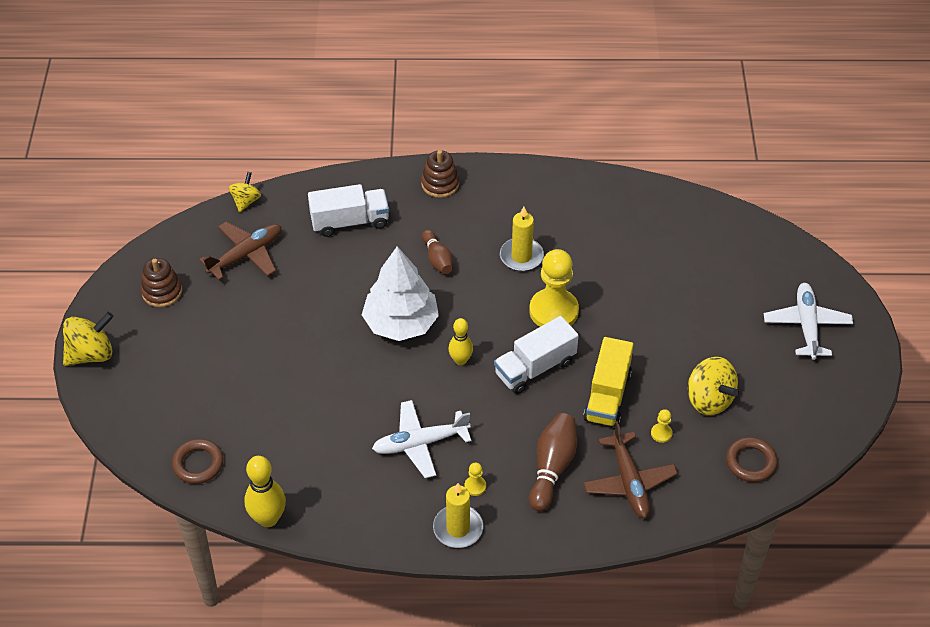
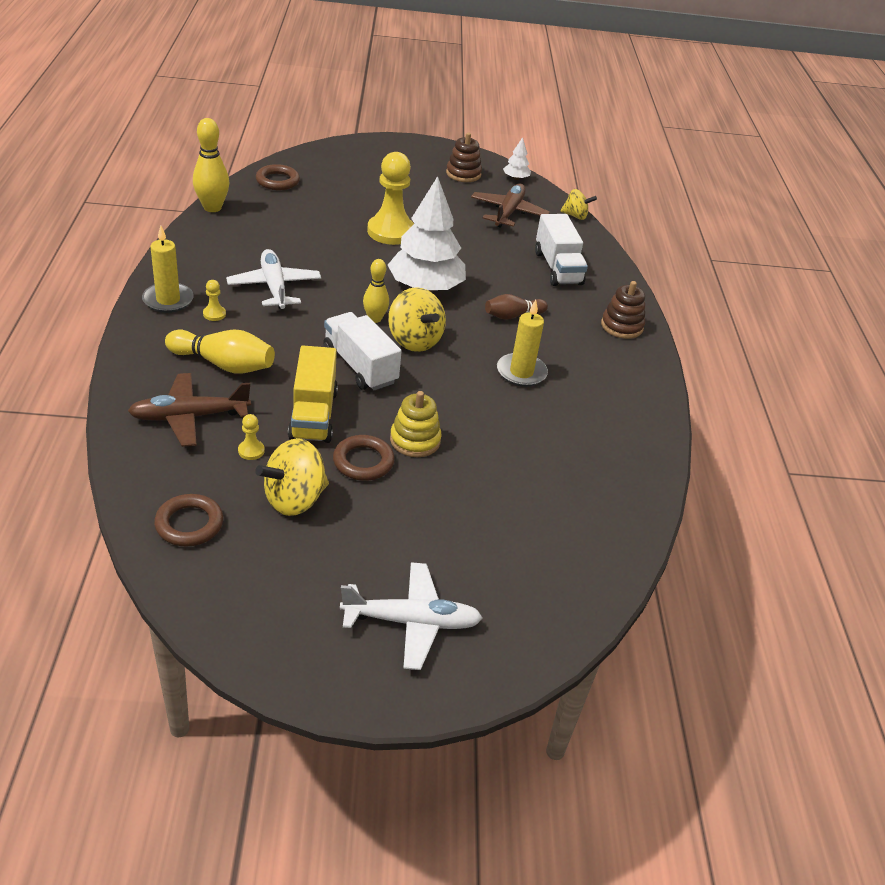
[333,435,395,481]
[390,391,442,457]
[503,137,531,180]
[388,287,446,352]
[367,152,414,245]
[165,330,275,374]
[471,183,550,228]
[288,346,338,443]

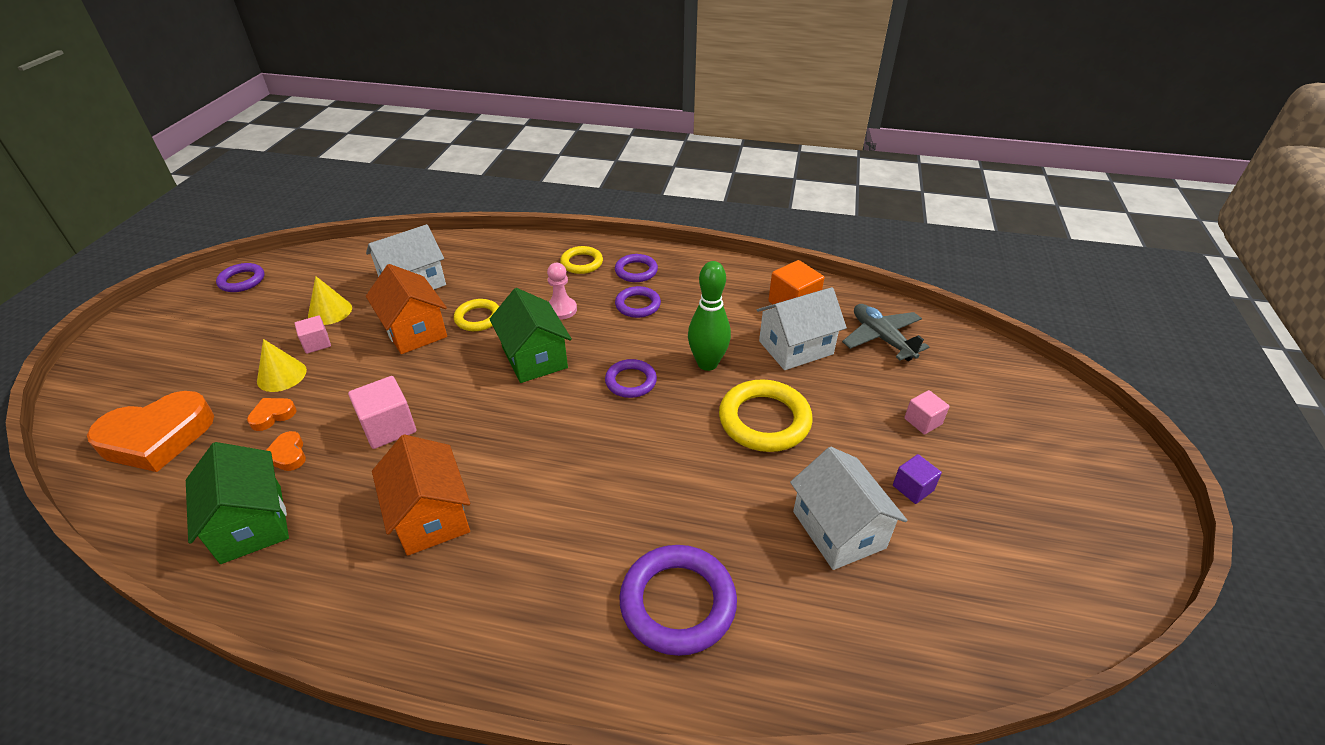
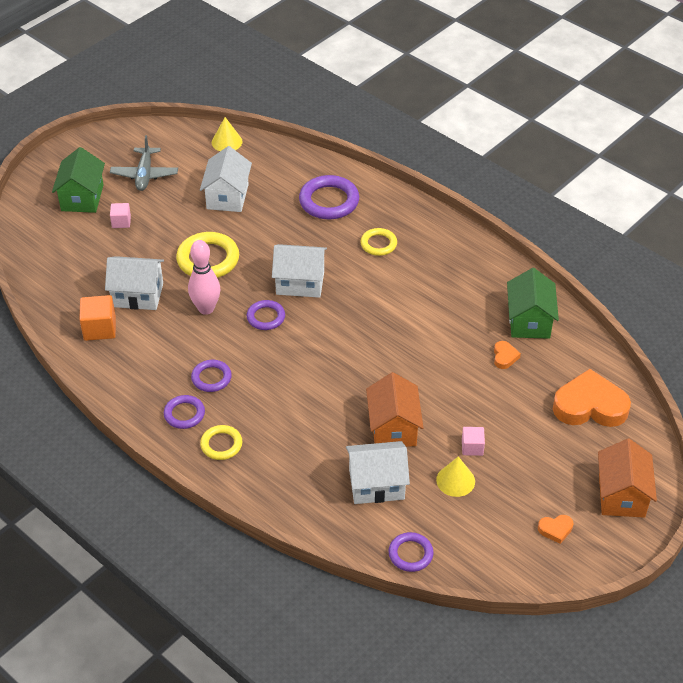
[348,376,416,449] (first image)
[547,263,577,320] (first image)
[893,454,942,504] (first image)
[272,244,327,298]
[389,532,434,572]
[538,515,573,544]
[212,117,243,151]
[598,439,657,518]
[360,228,397,256]
[52,147,105,213]
[110,135,178,191]
[188,240,220,315]

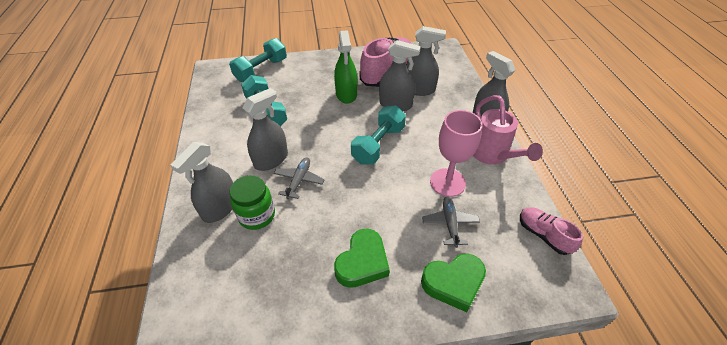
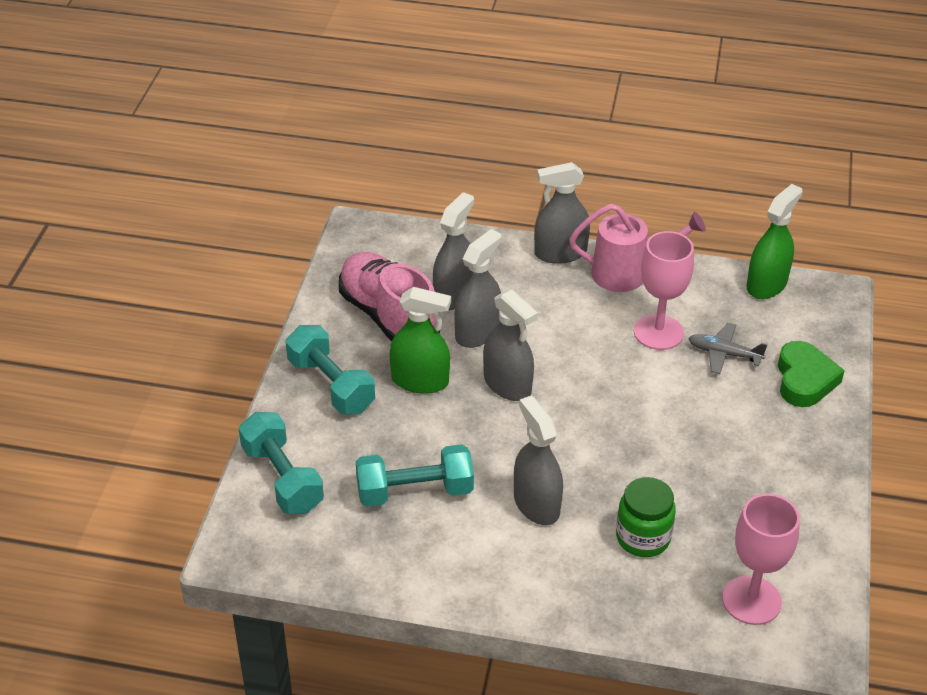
[274,157,325,199] (first image)
[334,229,390,288] (first image)
[722,494,800,625]
[483,289,538,401]
[286,325,375,414]
[747,184,803,299]

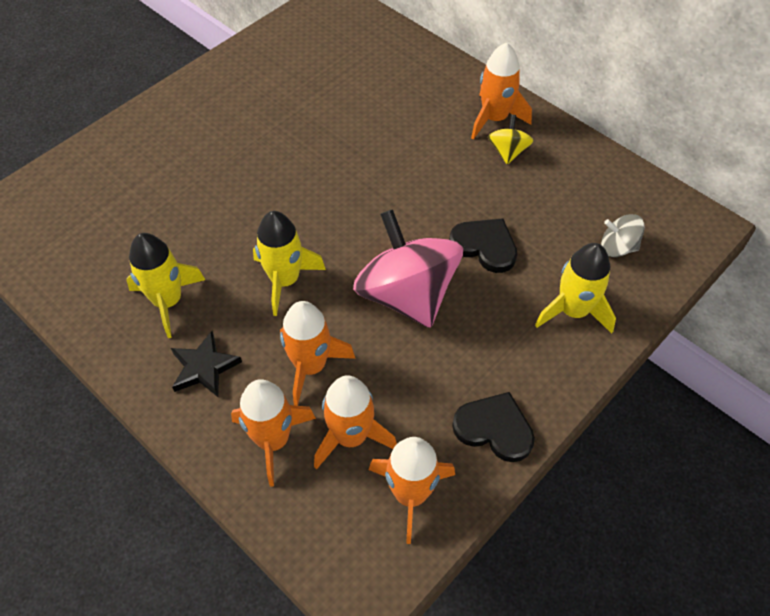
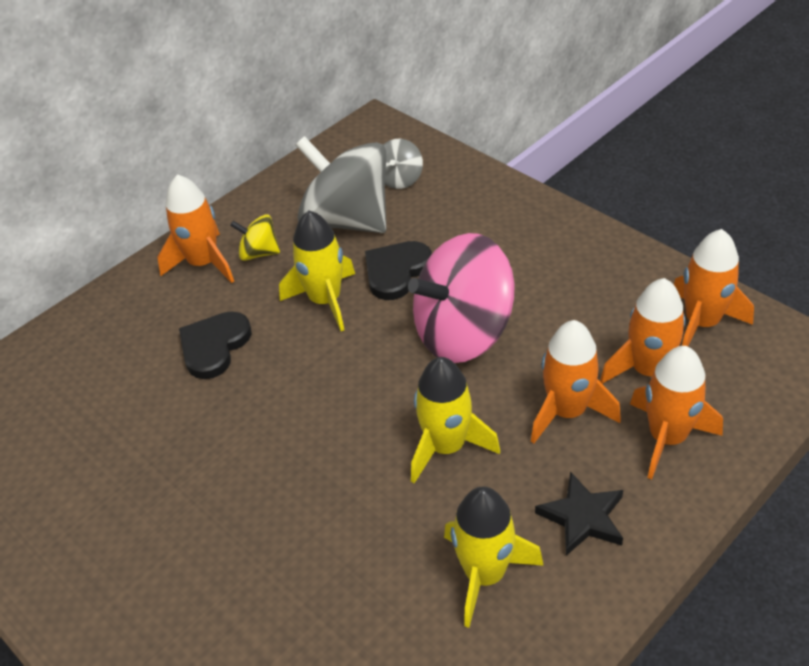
[296,136,387,233]
[179,311,252,379]
[279,210,355,331]

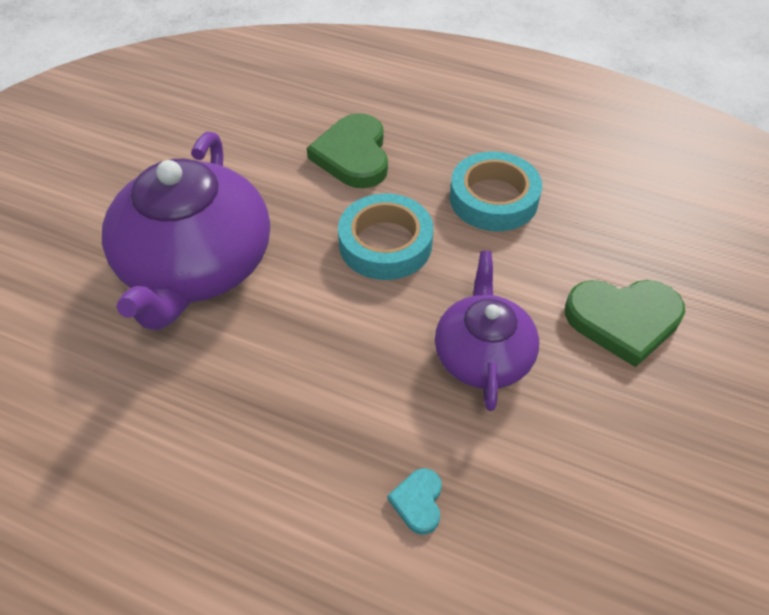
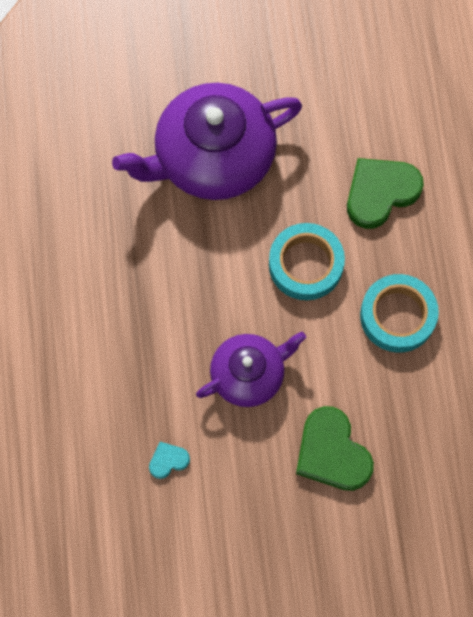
[149,442,190,479]

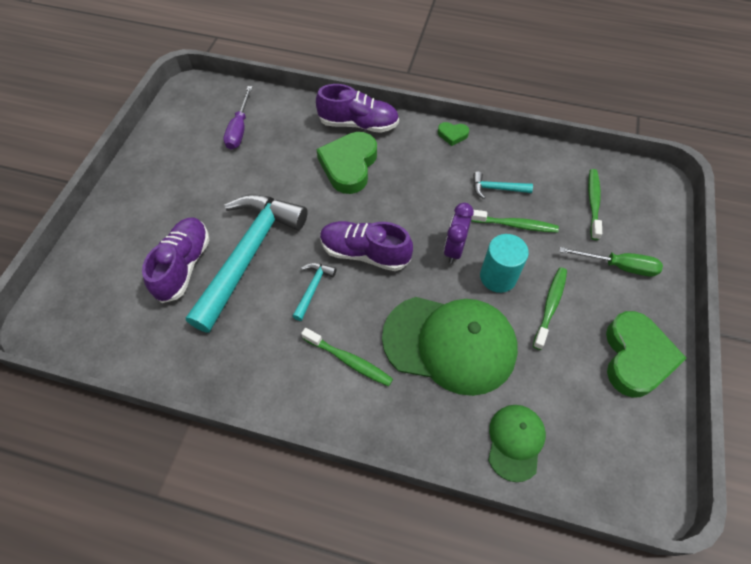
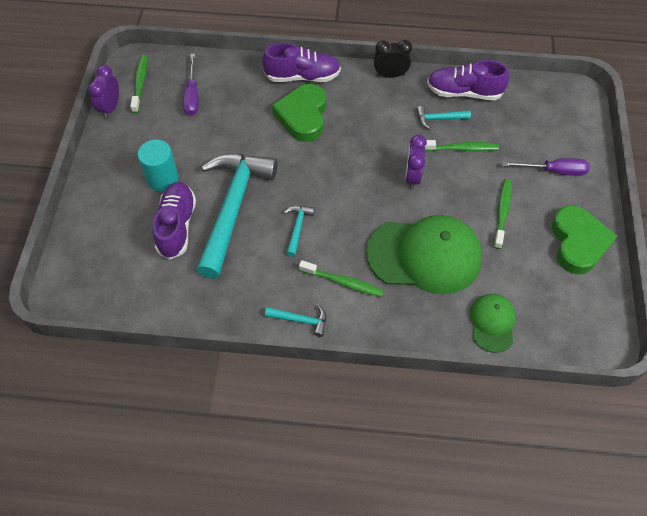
[88,65,119,119]
[265,305,326,337]
[427,60,509,100]
[138,140,179,191]
[130,55,147,113]
[374,40,412,78]
[502,158,590,176]

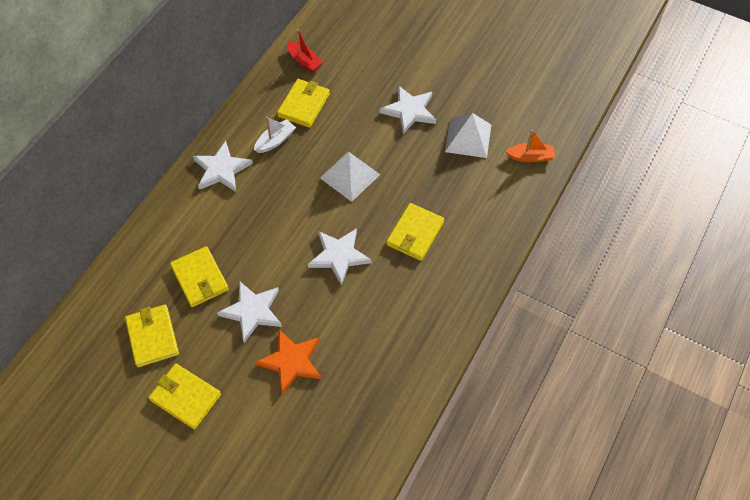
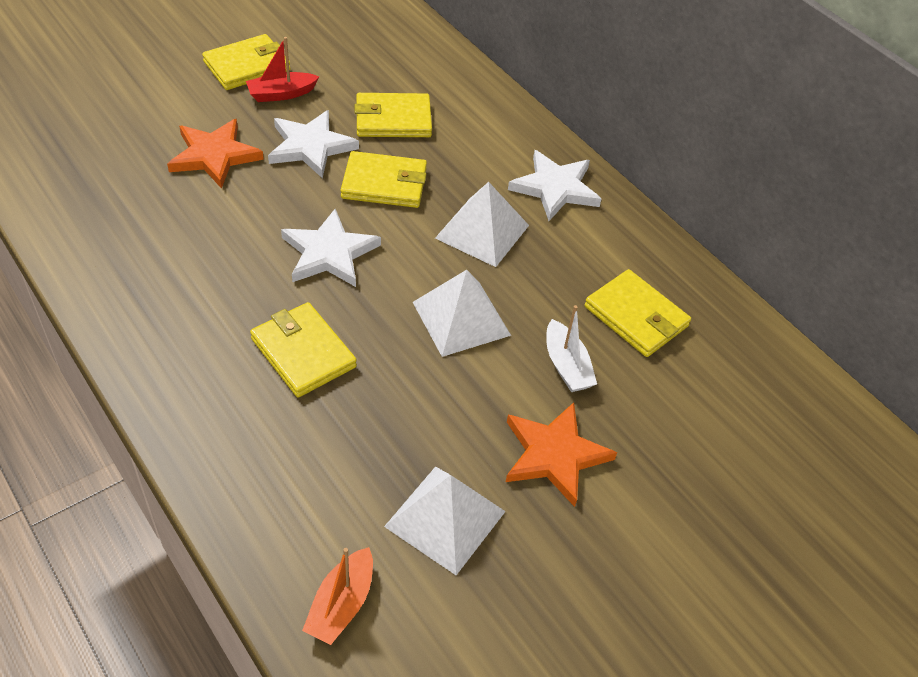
[435,182,529,267]
[341,151,427,208]
[546,305,597,392]
[246,37,319,102]
[506,402,617,507]

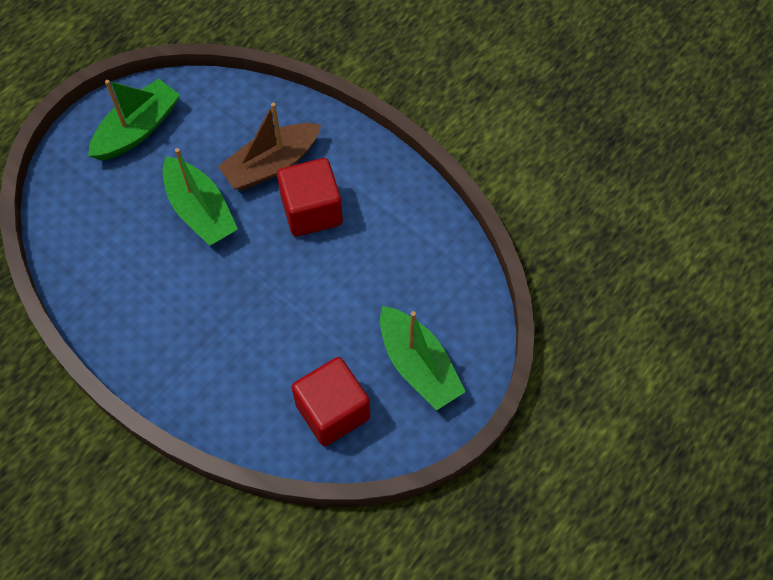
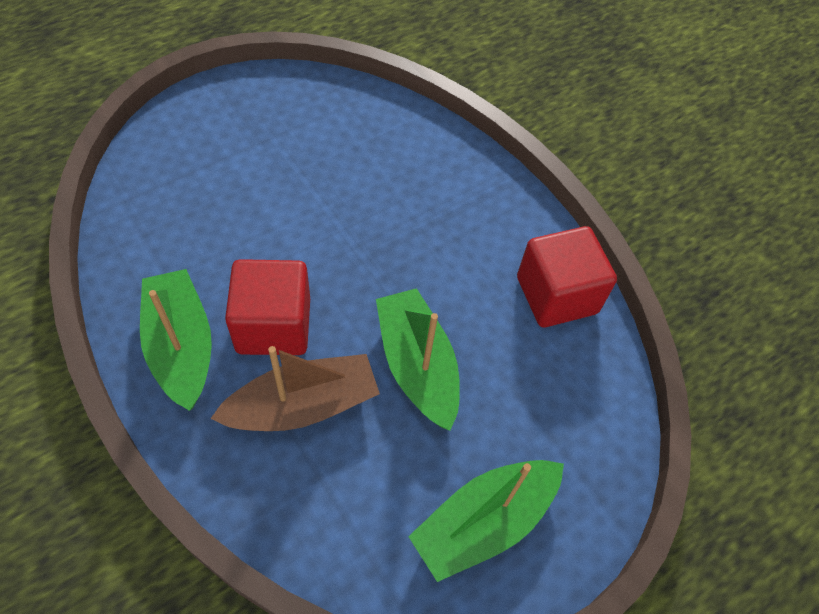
[517,226,617,327]
[140,269,212,411]

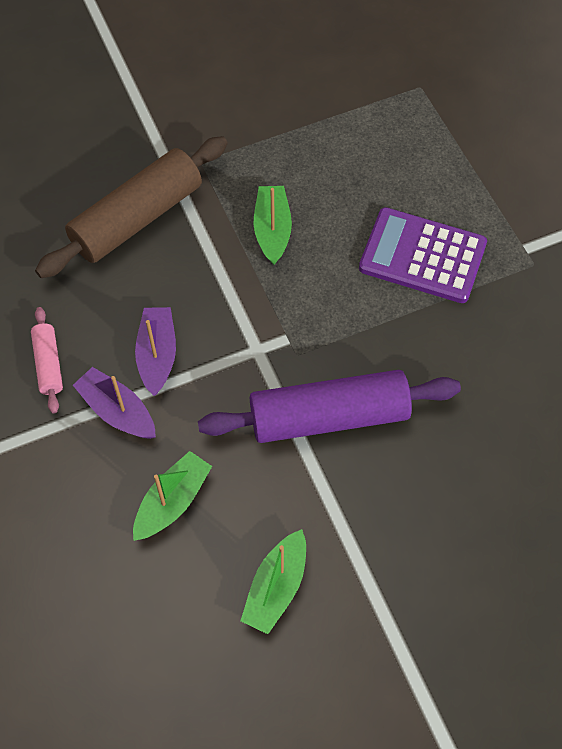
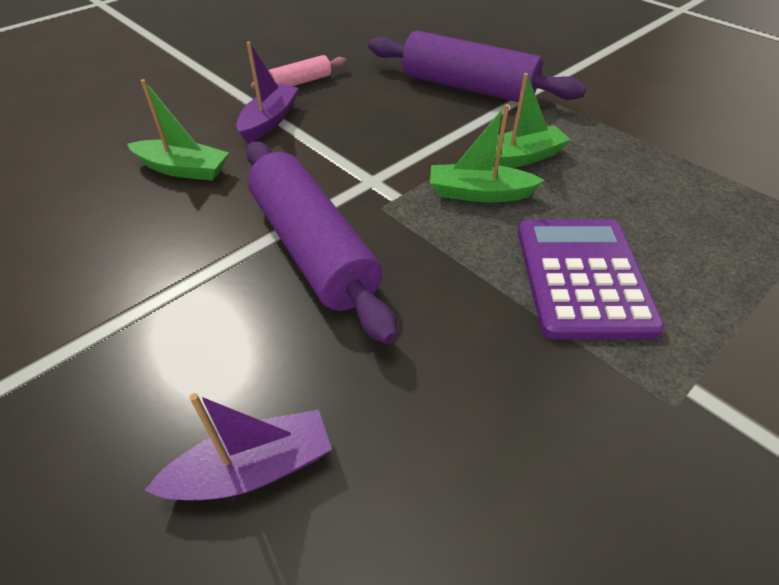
[144,393,332,501]
[430,104,545,202]
[369,30,586,102]

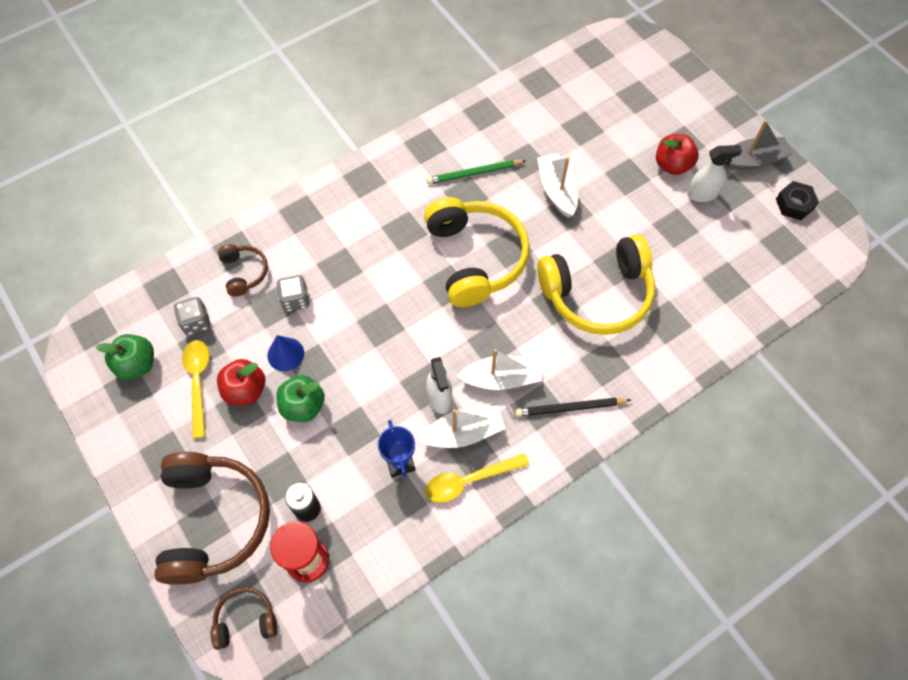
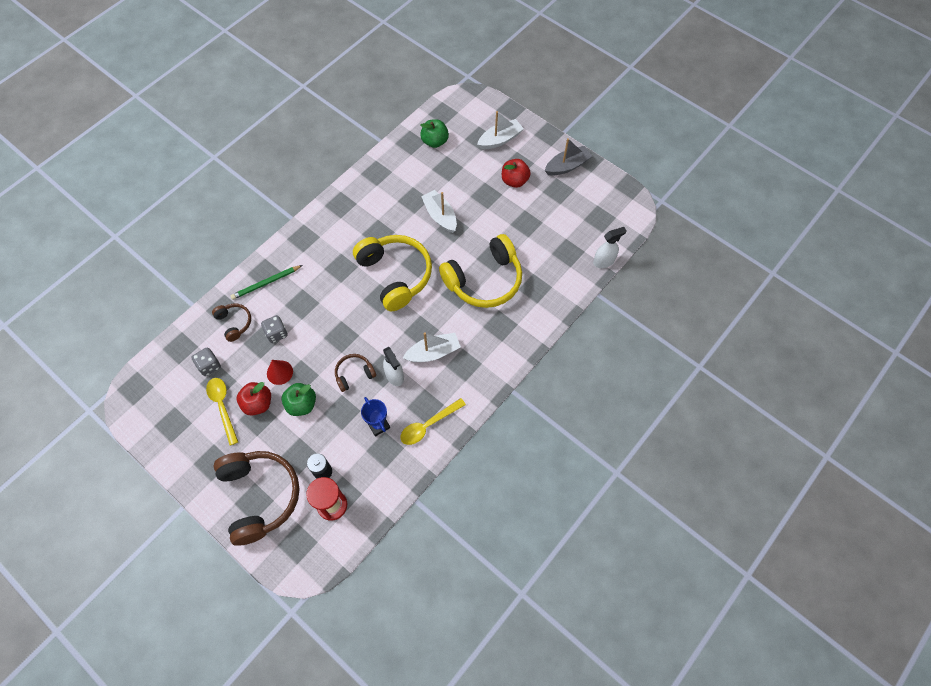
[515,398,631,417] (first image)
[776,181,819,220] (first image)
[420,119,449,148]
[335,354,376,392]
[477,111,524,149]
[231,265,303,300]
[593,227,626,268]
[267,360,293,385]

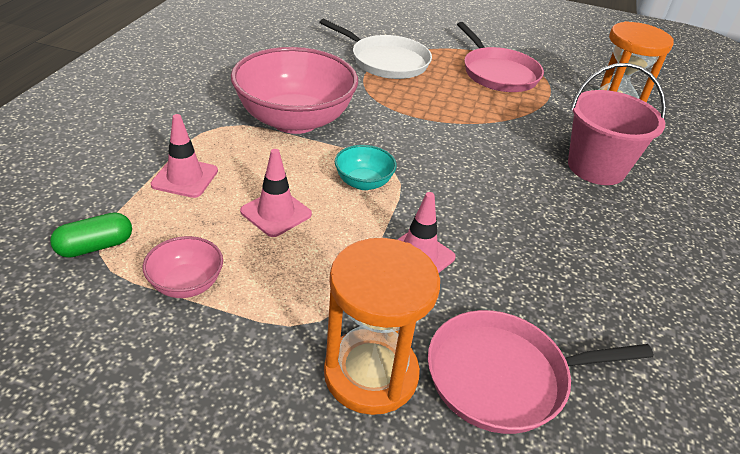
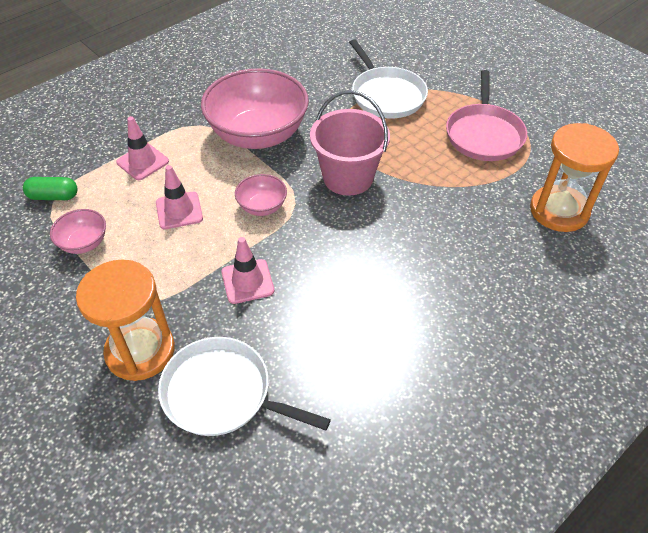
[310,90,390,196]
[235,174,287,216]
[158,337,331,436]

